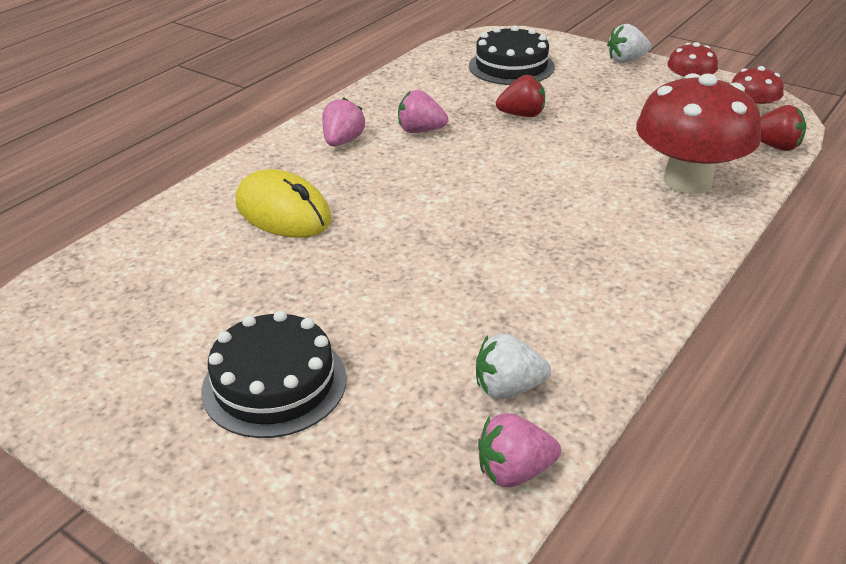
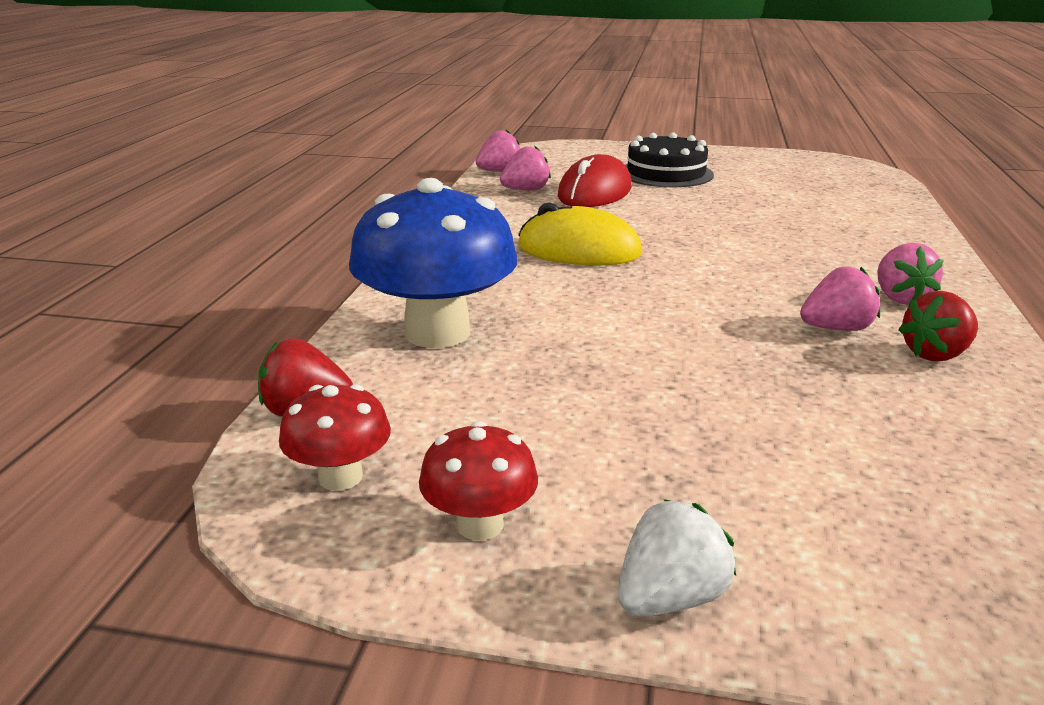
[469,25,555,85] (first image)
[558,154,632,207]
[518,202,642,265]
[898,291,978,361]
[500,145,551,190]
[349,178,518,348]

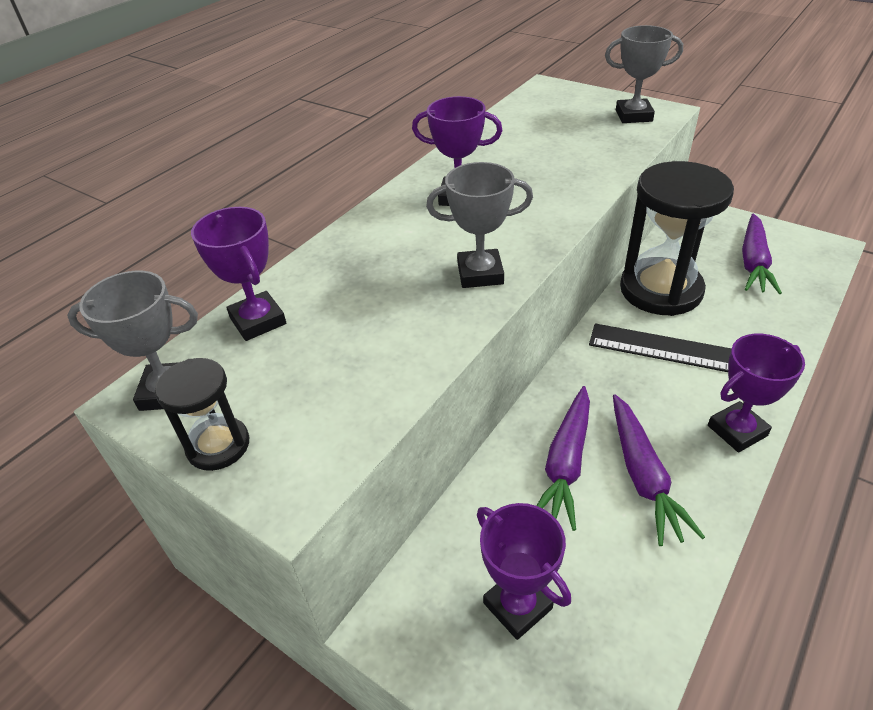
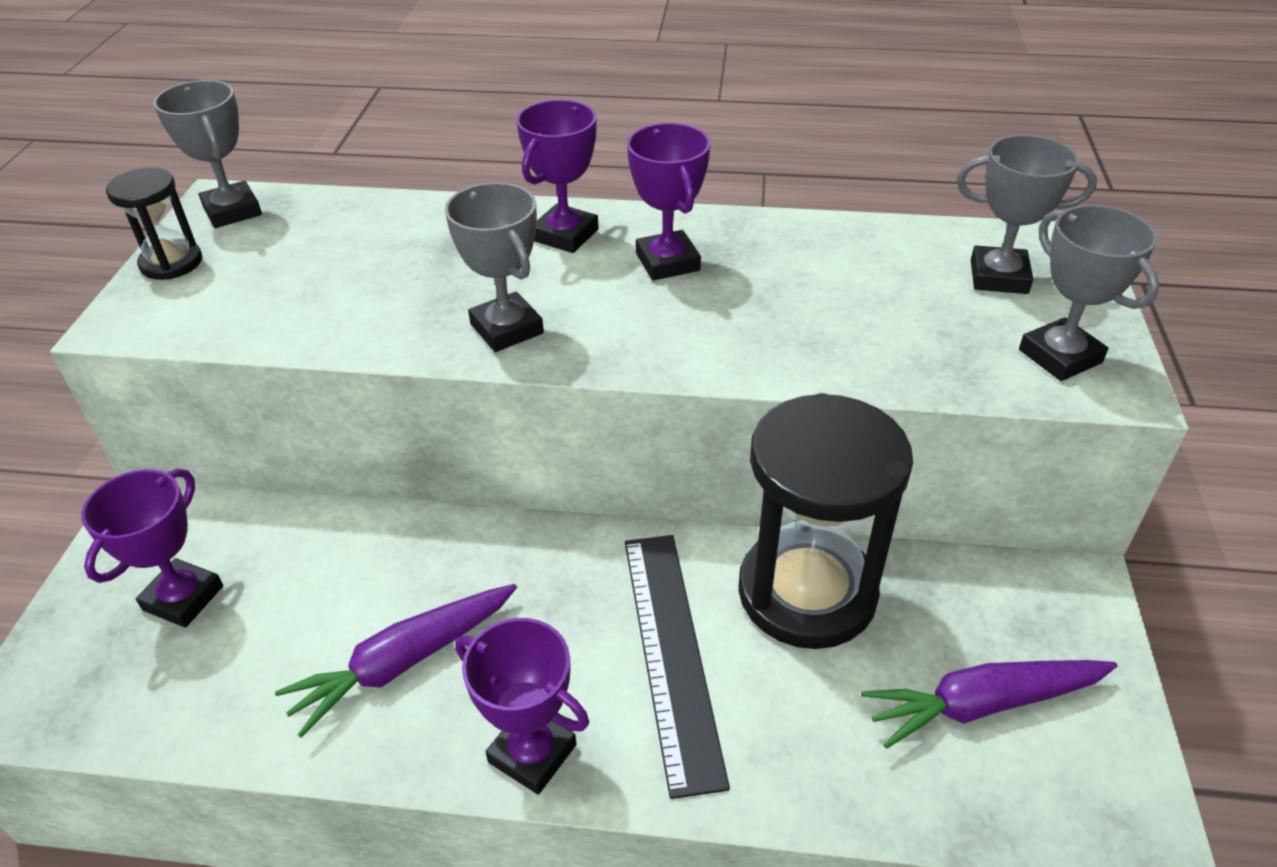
[537,386,590,531] (first image)
[957,135,1097,294]
[516,100,599,253]

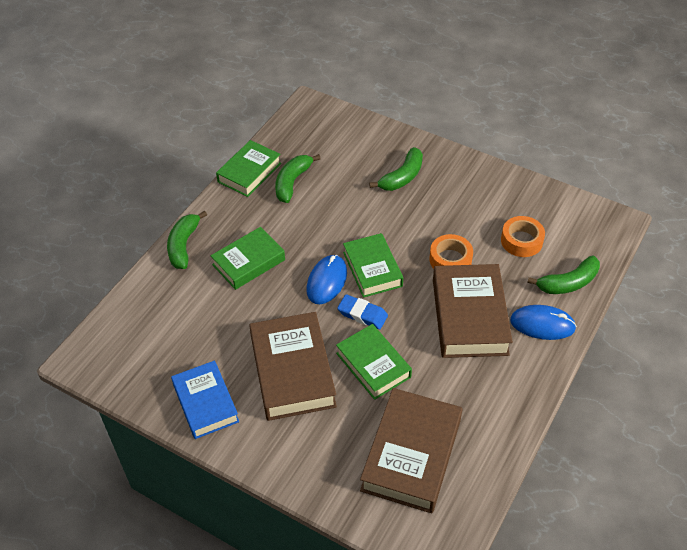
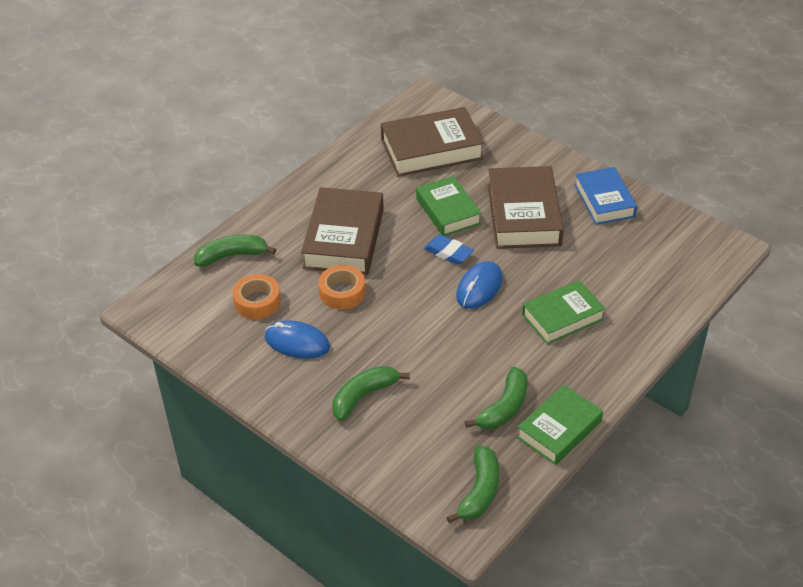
[343,233,403,298] (first image)
[446,445,499,523]
[265,320,330,359]
[381,107,484,177]

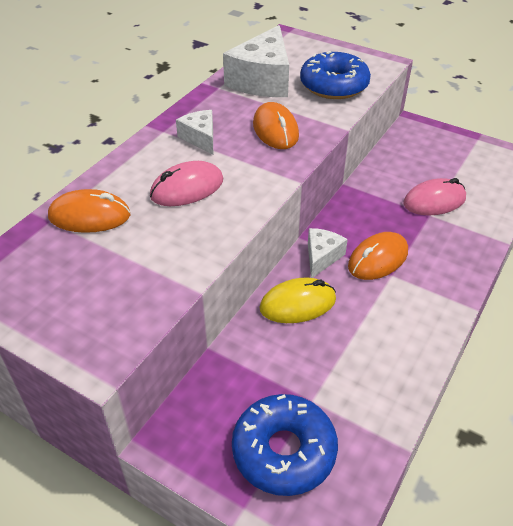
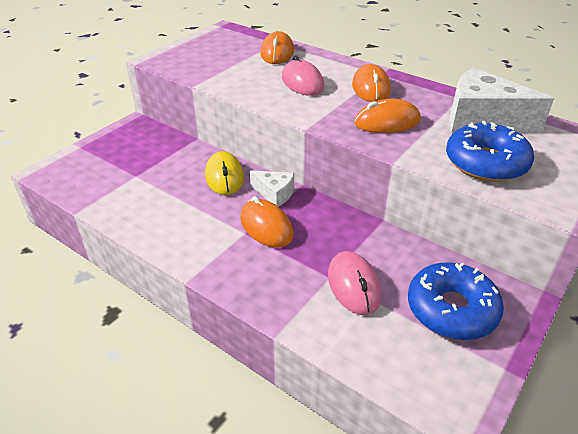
[408,262,504,340]
[352,64,391,102]

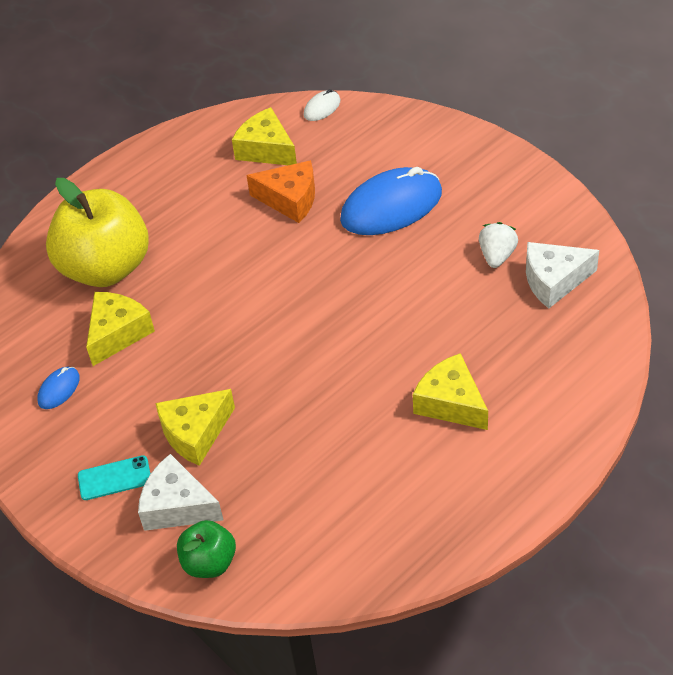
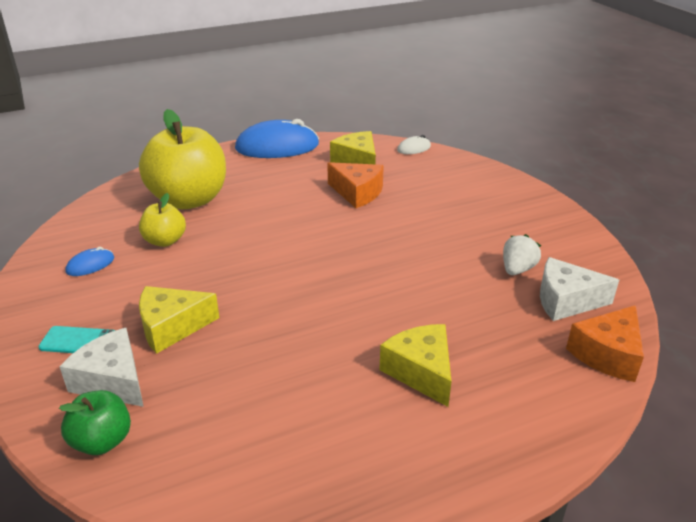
[566,305,644,382]
[235,119,319,158]
[139,193,186,247]

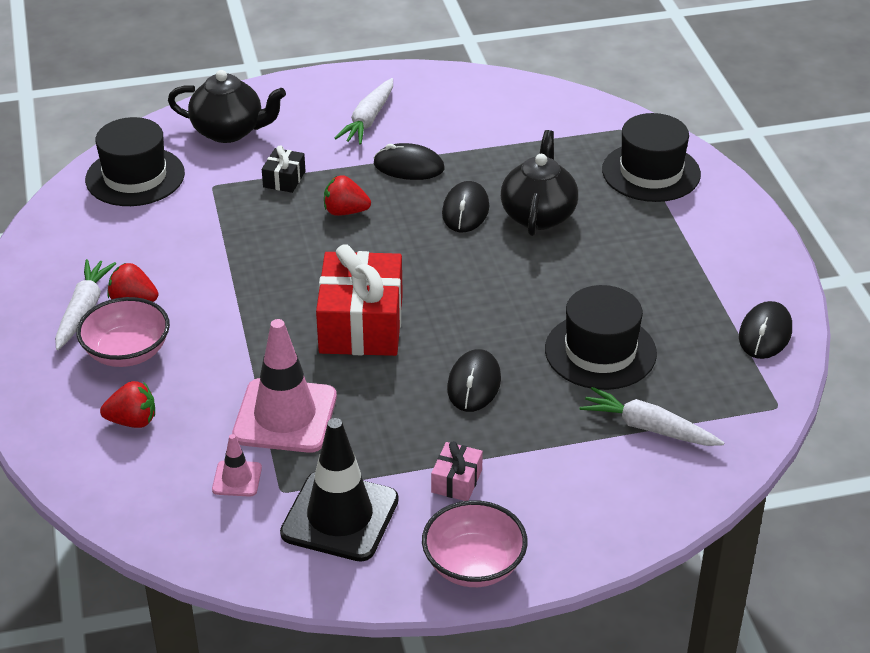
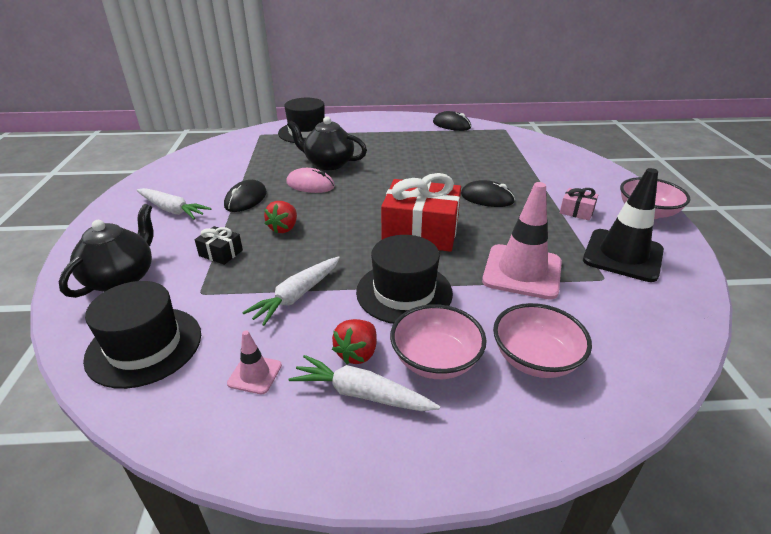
[227,330,282,394]
[356,235,453,324]
[242,256,340,326]
[493,303,592,378]
[286,168,335,193]

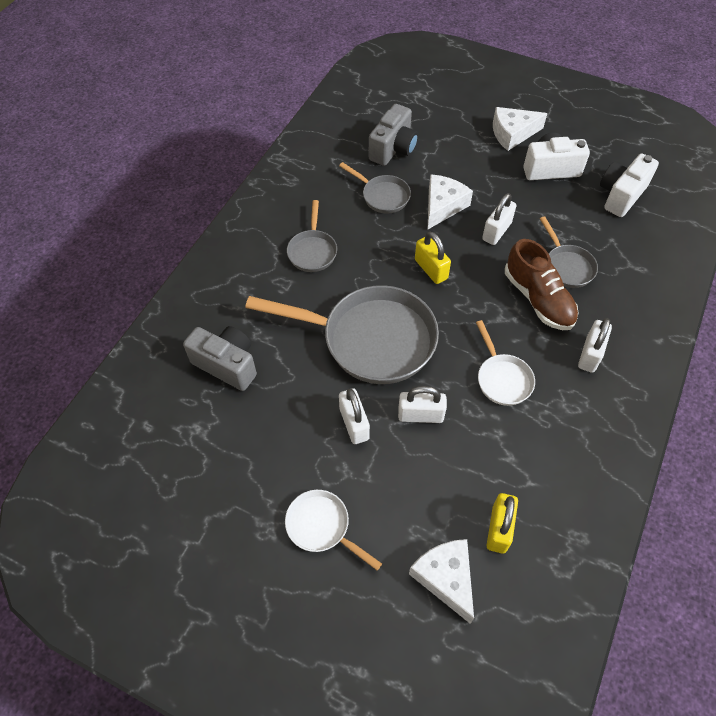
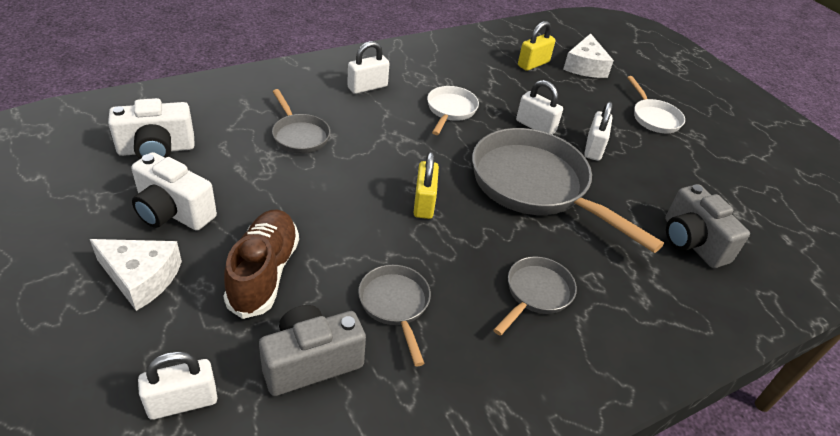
[428,174,473,229] (first image)
[138,351,217,420]
[223,210,299,319]
[272,89,330,154]

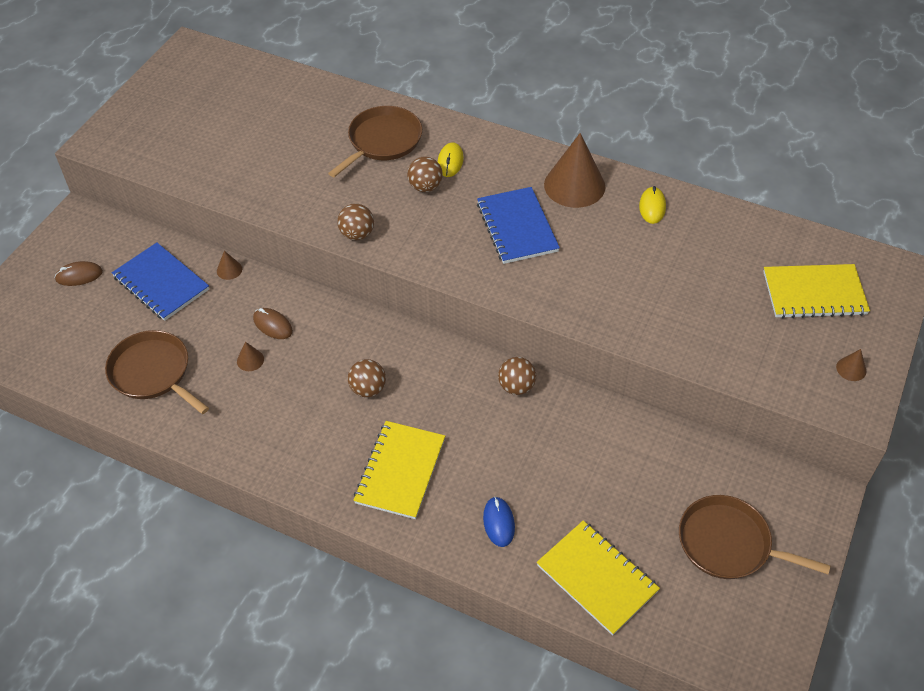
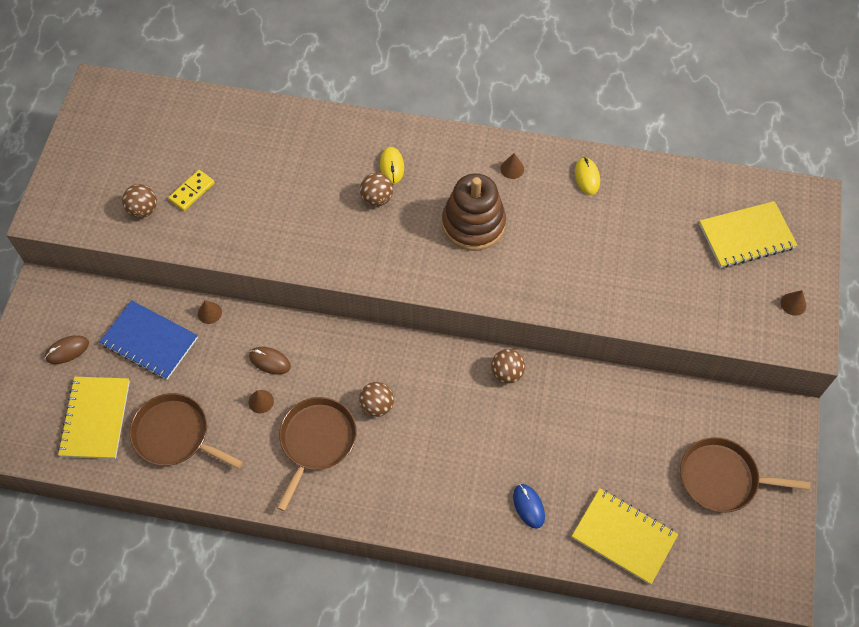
[168,170,215,211]
[277,397,357,511]
[122,184,157,218]
[58,377,130,459]
[442,173,506,251]
[500,153,524,179]

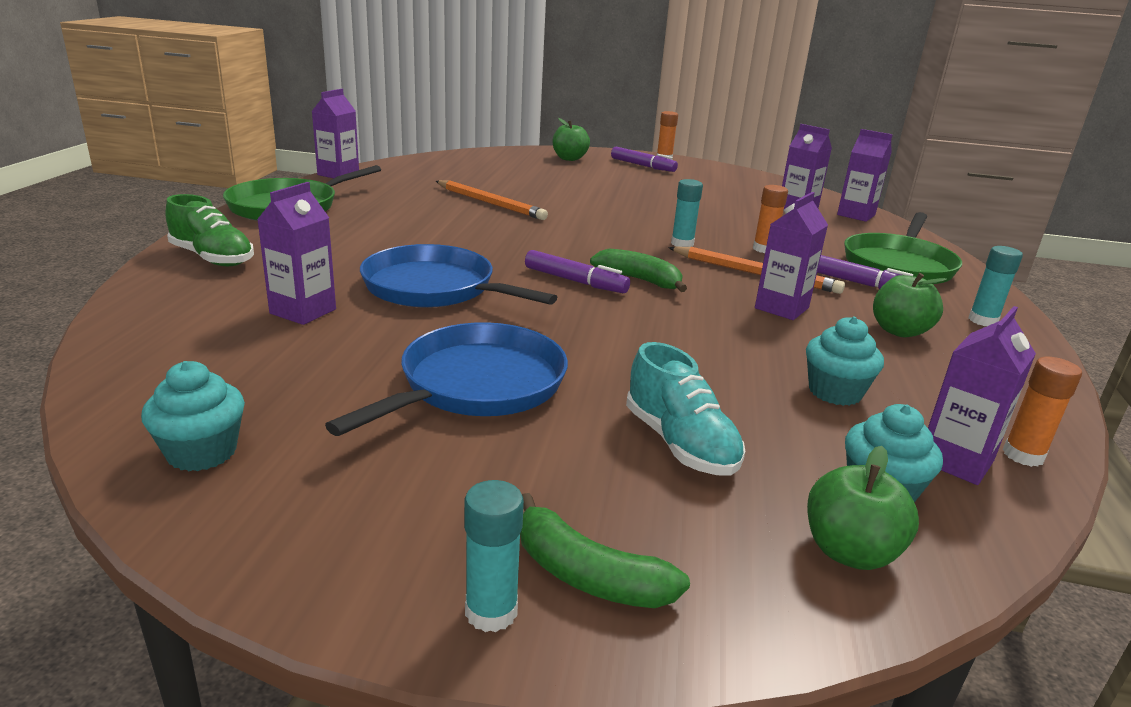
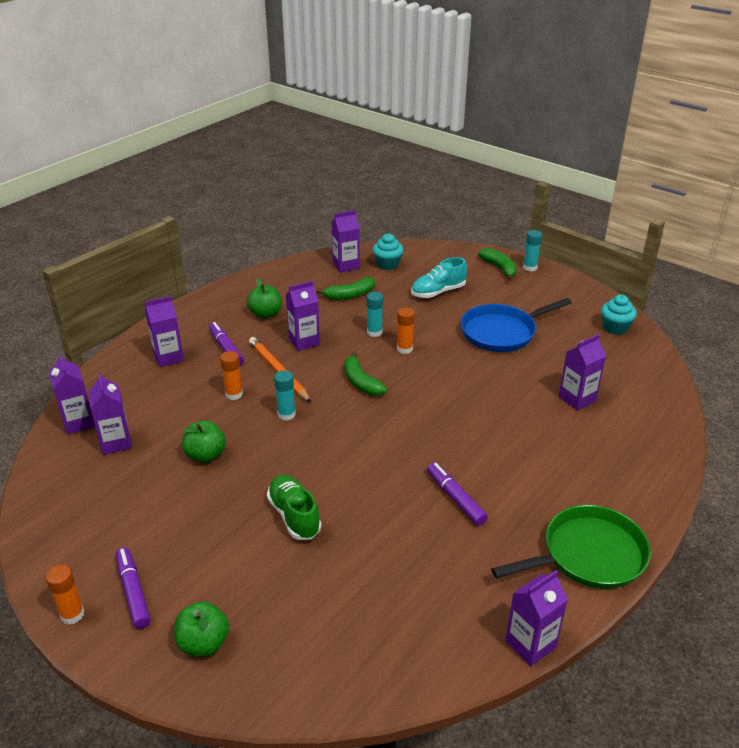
[360,244,557,308] (first image)
[436,180,548,220] (first image)
[267,474,322,540]
[427,462,488,526]
[182,421,226,463]
[367,292,383,337]
[397,307,415,354]
[316,277,375,300]
[145,296,184,367]
[411,257,467,298]

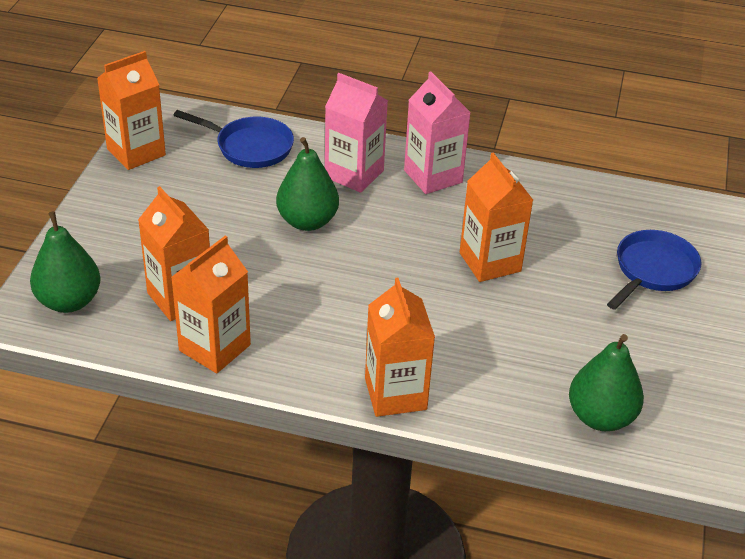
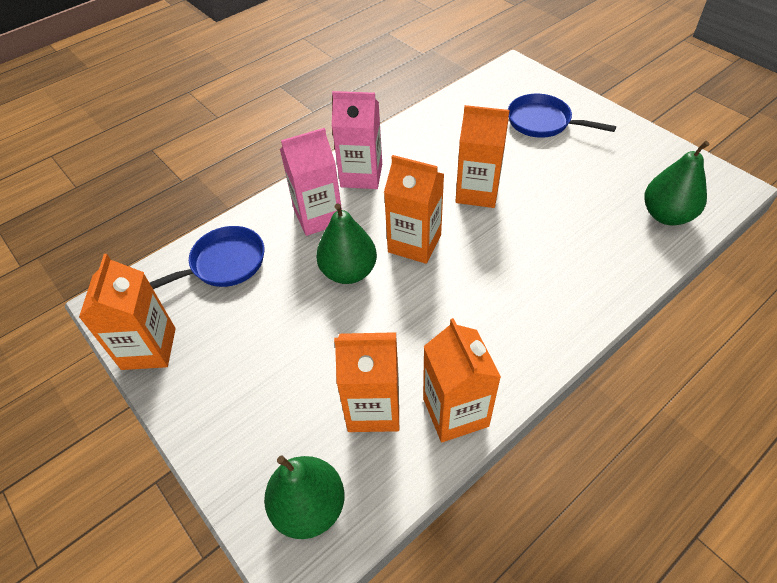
[384,155,444,264]
[508,94,616,138]

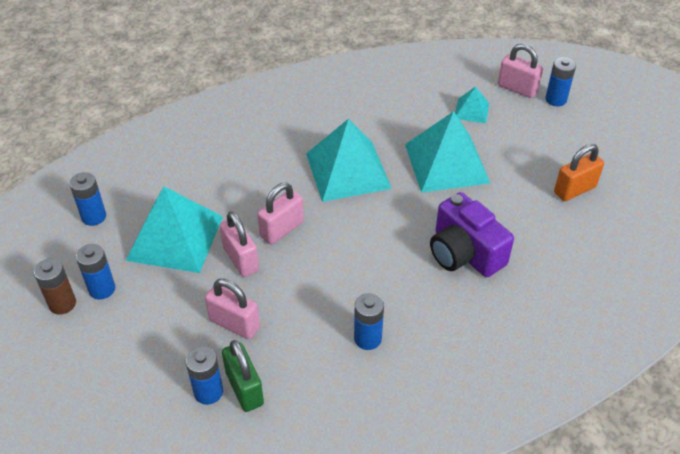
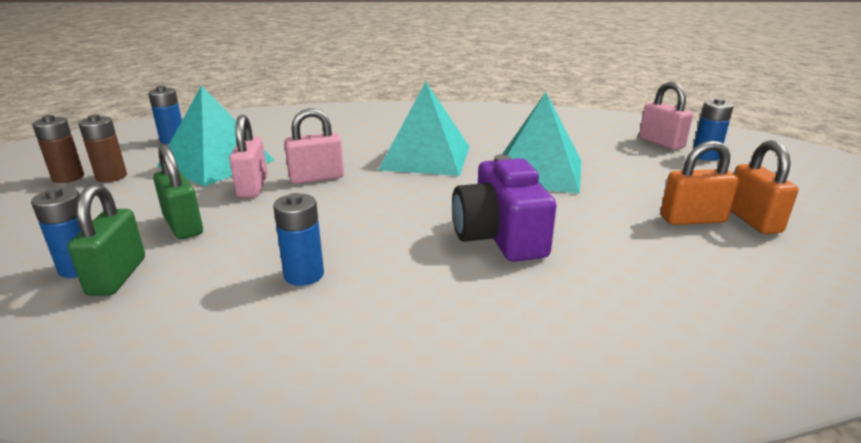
[455,87,489,123] (first image)
[731,140,799,234]
[78,114,127,182]
[153,145,203,239]

